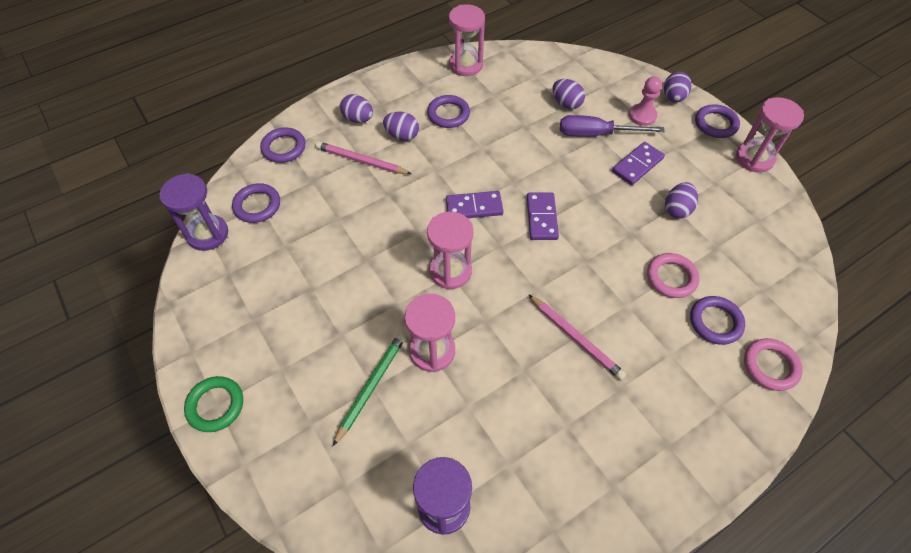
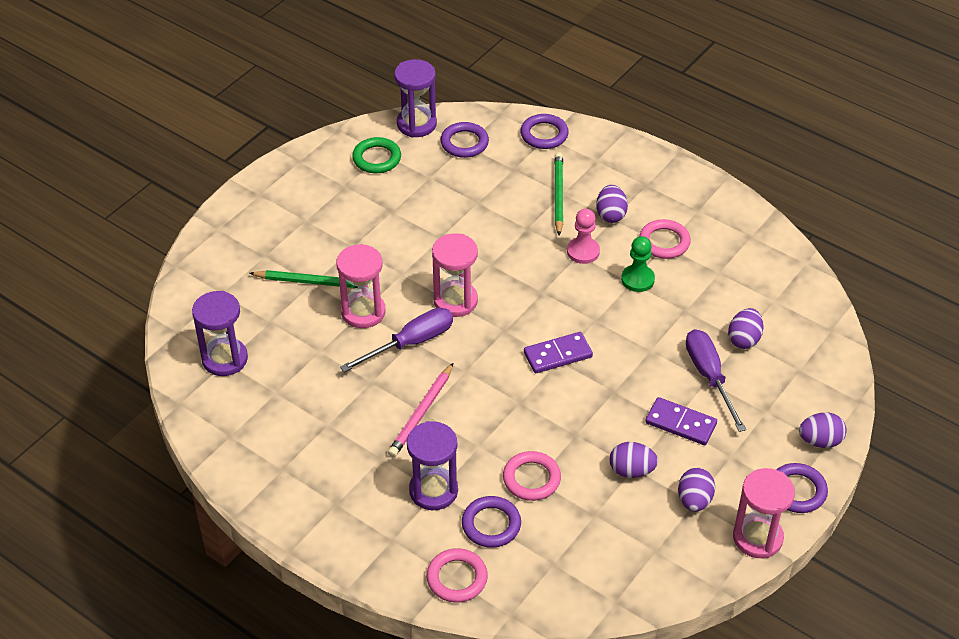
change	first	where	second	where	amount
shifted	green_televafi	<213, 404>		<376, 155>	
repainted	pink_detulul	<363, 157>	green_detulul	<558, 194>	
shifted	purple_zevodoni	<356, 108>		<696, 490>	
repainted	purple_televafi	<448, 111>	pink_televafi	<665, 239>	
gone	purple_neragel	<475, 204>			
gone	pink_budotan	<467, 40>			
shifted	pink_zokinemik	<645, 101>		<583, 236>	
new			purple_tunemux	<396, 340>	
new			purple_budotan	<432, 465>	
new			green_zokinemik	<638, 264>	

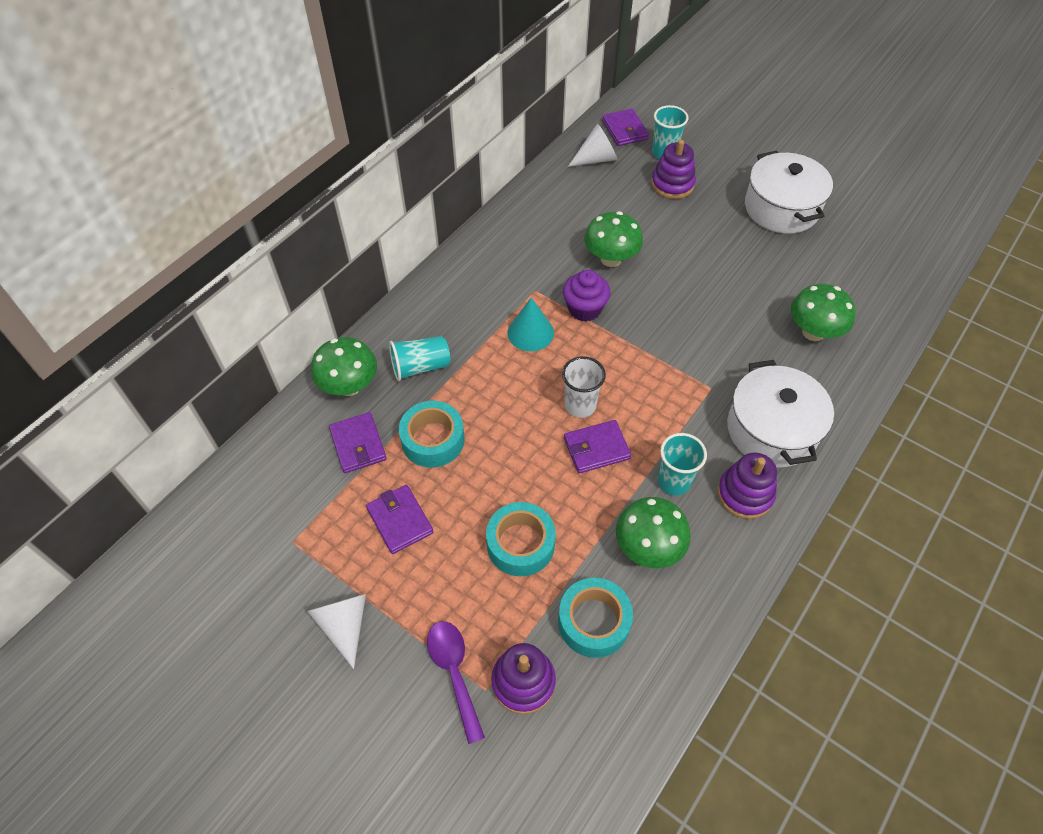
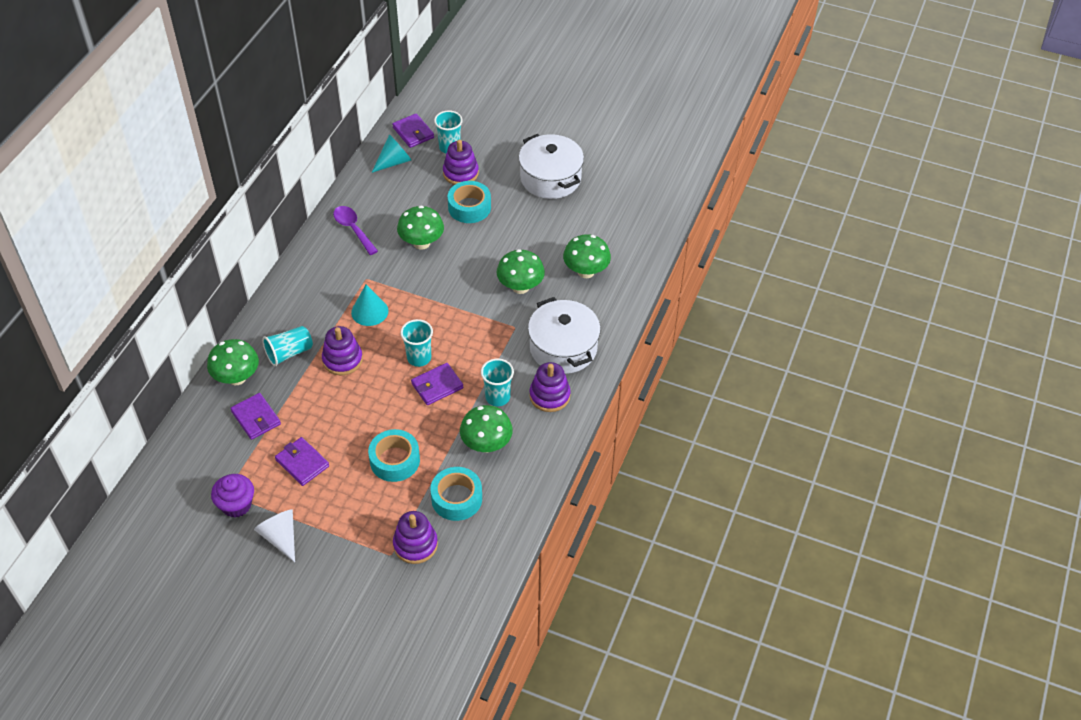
change	first	where	second	where	amount
shifted	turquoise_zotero	<432, 434>		<469, 202>	
shifted	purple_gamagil	<456, 682>		<355, 230>	
repainted	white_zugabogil	<584, 387>	turquoise_zugabogil	<416, 343>	
shifted	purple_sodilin	<586, 296>		<232, 496>	
repainted	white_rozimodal	<593, 145>	turquoise_rozimodal	<391, 153>	
new			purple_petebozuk	<342, 350>	
new			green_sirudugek	<521, 271>	

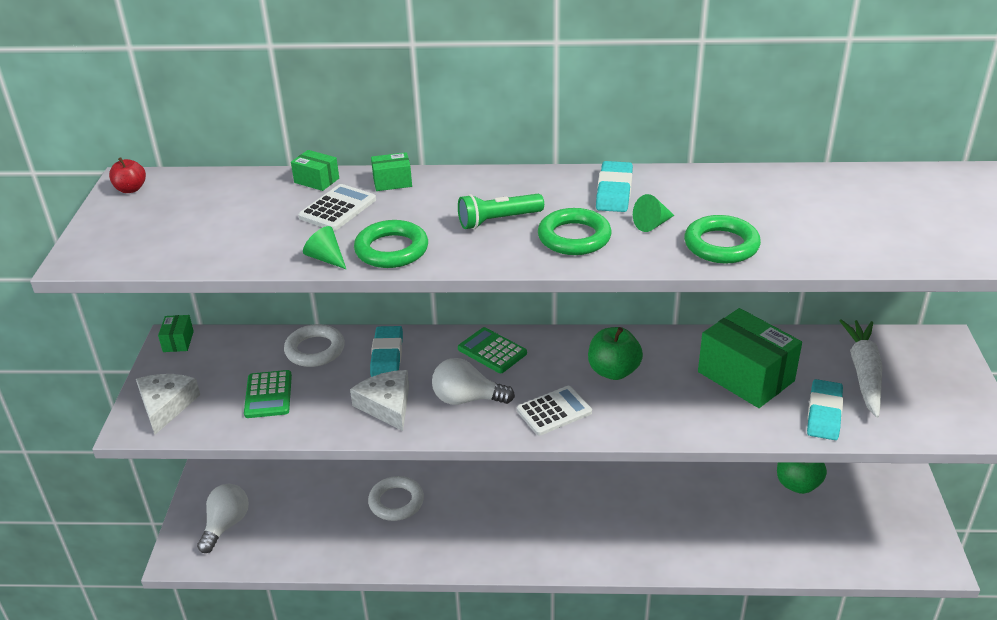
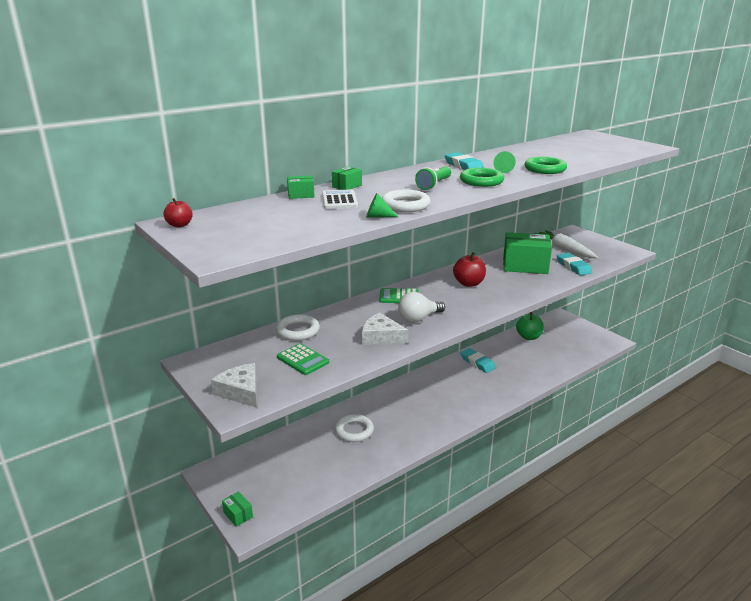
change	first	where	second	where	amount
shifted	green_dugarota	<176, 333>		<237, 509>	
gone	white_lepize	<223, 518>			
repainted	green_televafi	<391, 244>	white_televafi	<406, 201>	
shifted	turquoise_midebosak	<386, 351>		<478, 360>	
gone	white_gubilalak	<554, 411>			
repainted	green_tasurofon	<615, 353>	red_tasurofon	<469, 269>	

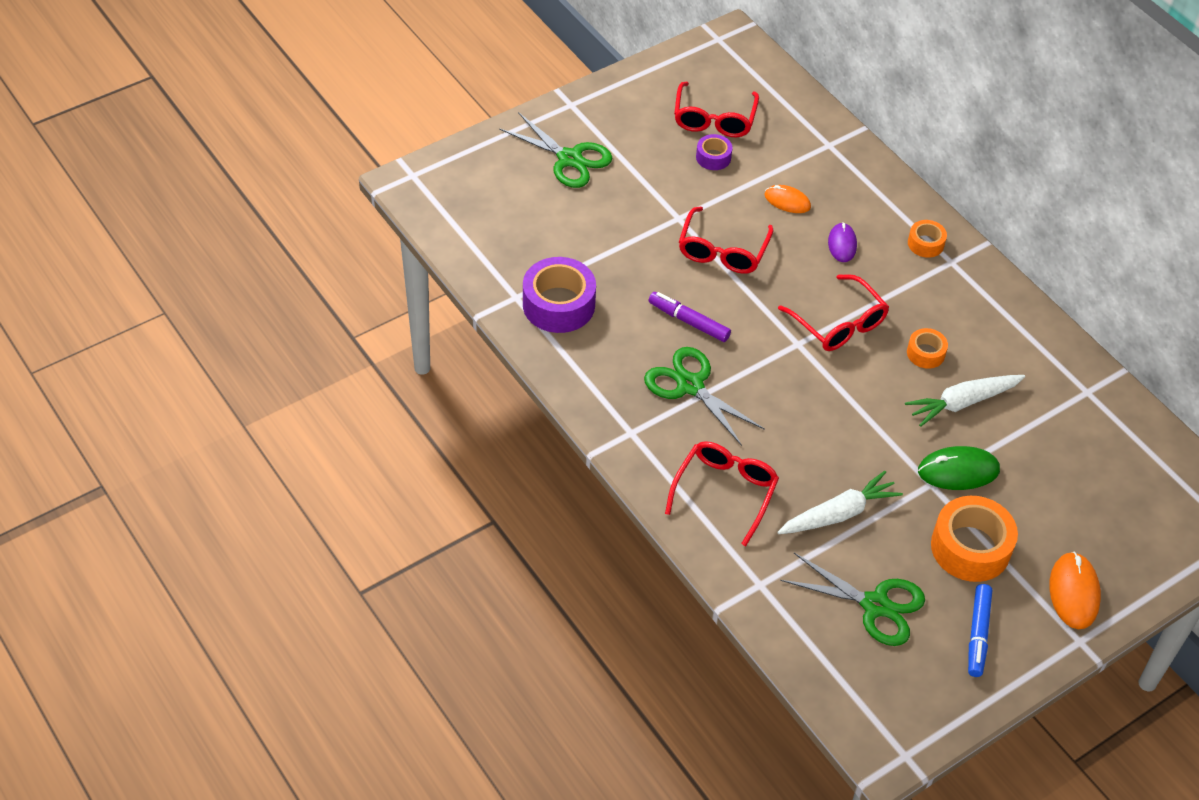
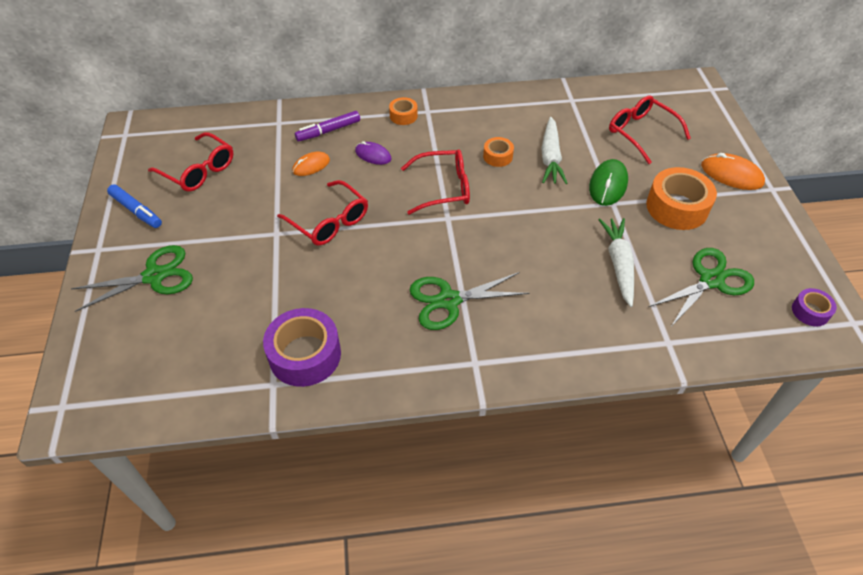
change	first	where	second	where	amount
shifted	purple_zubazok	<689, 317>		<327, 126>	
shifted	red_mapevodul	<722, 493>		<650, 130>	
shifted	purple_zotero	<714, 152>		<814, 307>	
shifted	blue_zubazok	<980, 630>		<134, 206>	

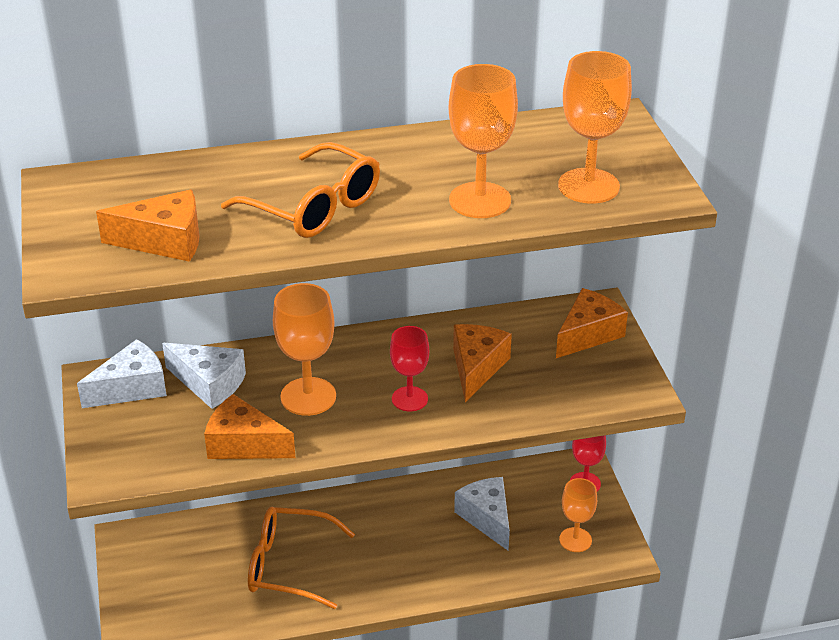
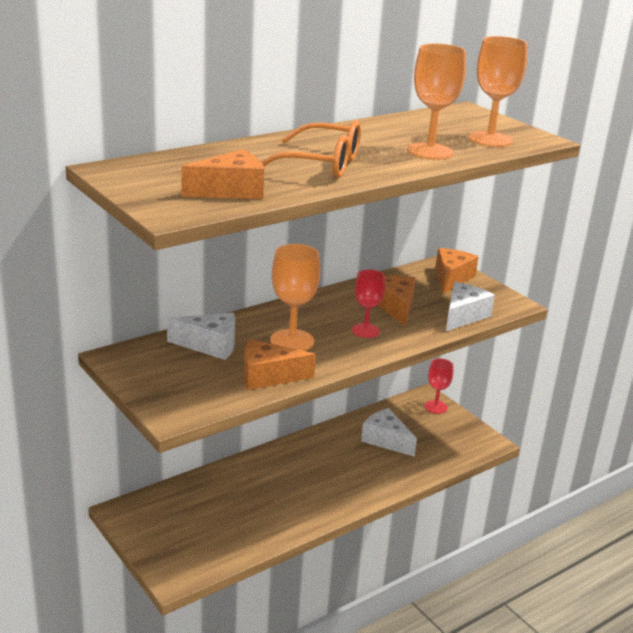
change	first	where	second	where	amount
shifted	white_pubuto	<122, 373>		<470, 306>	
gone	orange_mapevodul	<301, 558>			
gone	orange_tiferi	<578, 515>			

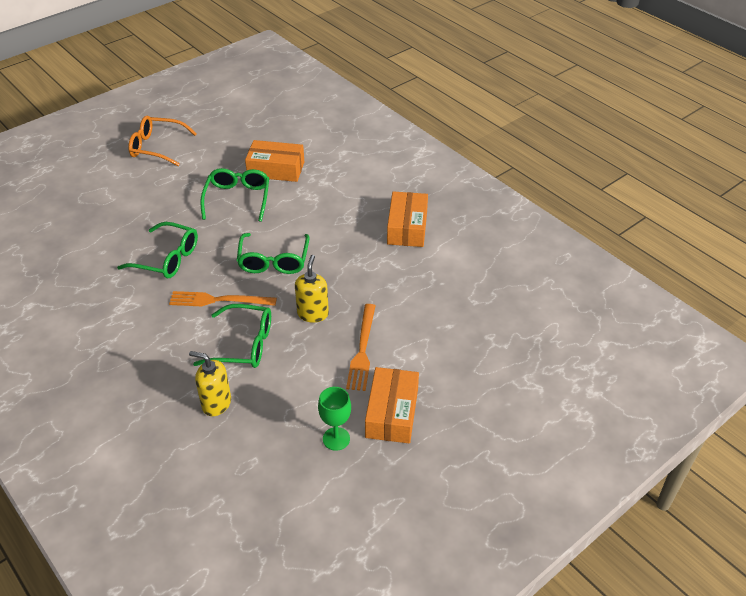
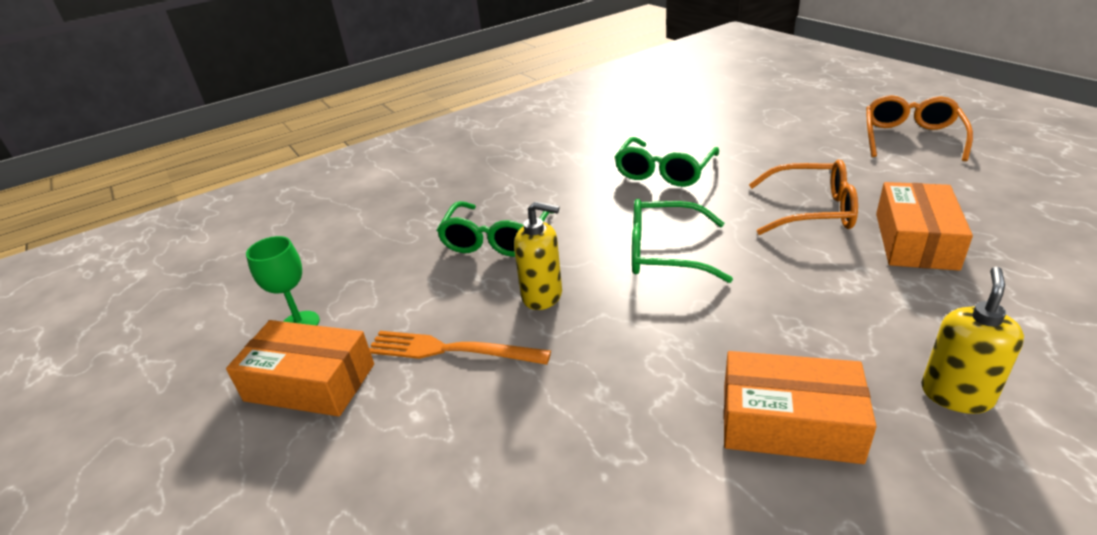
change	first	where	second	where	amount
gone	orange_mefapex	<223, 298>			
shifted	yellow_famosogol	<210, 383>		<972, 340>	
repainted	green_mapevodul	<234, 195>	orange_mapevodul	<803, 197>	

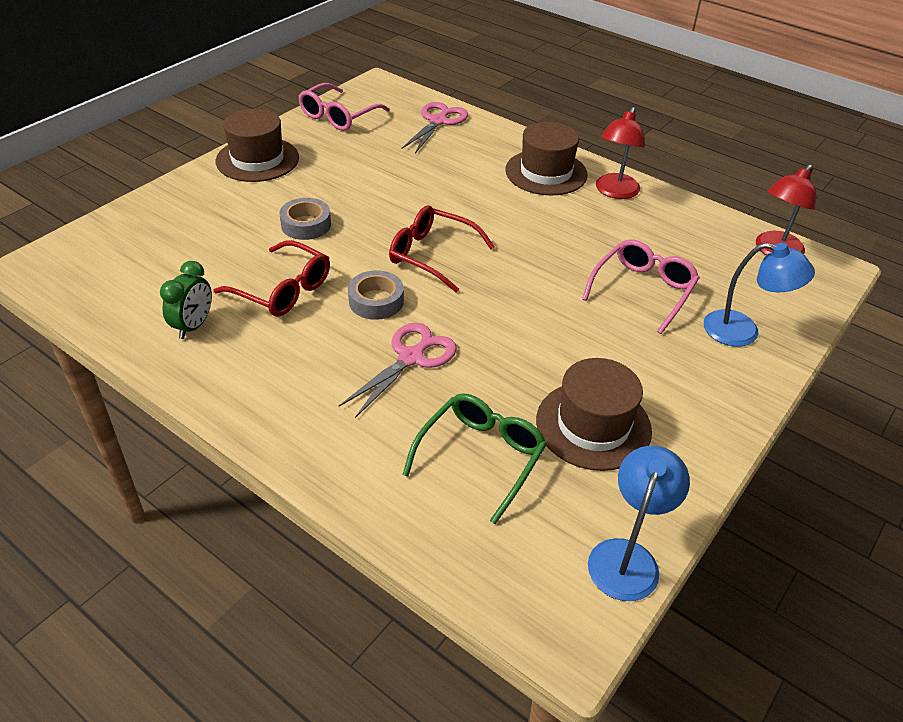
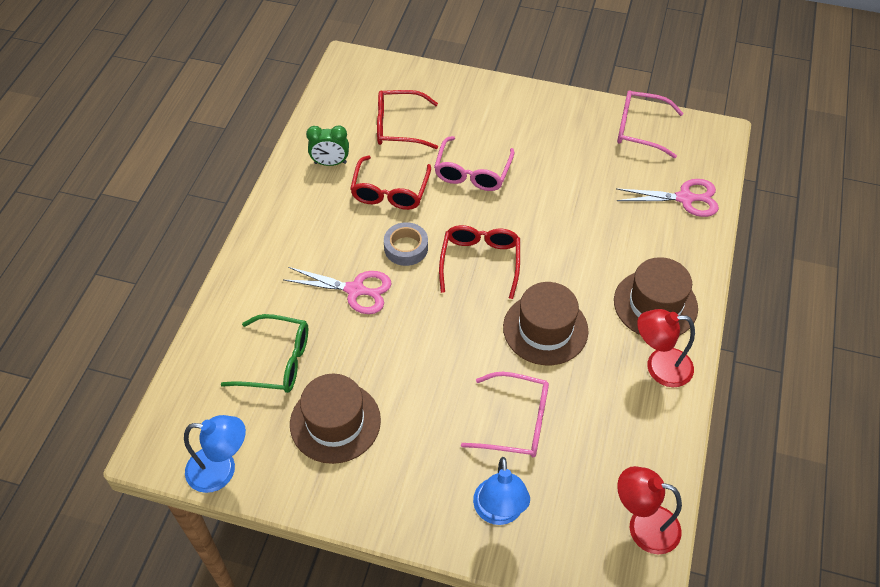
change	first	where	second	where	amount
shifted	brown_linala	<257, 145>		<545, 323>	
swapped	grey_zotero	<305, 219>	pink_mapevodul	<474, 163>	
new			red_mapevodul	<407, 119>	

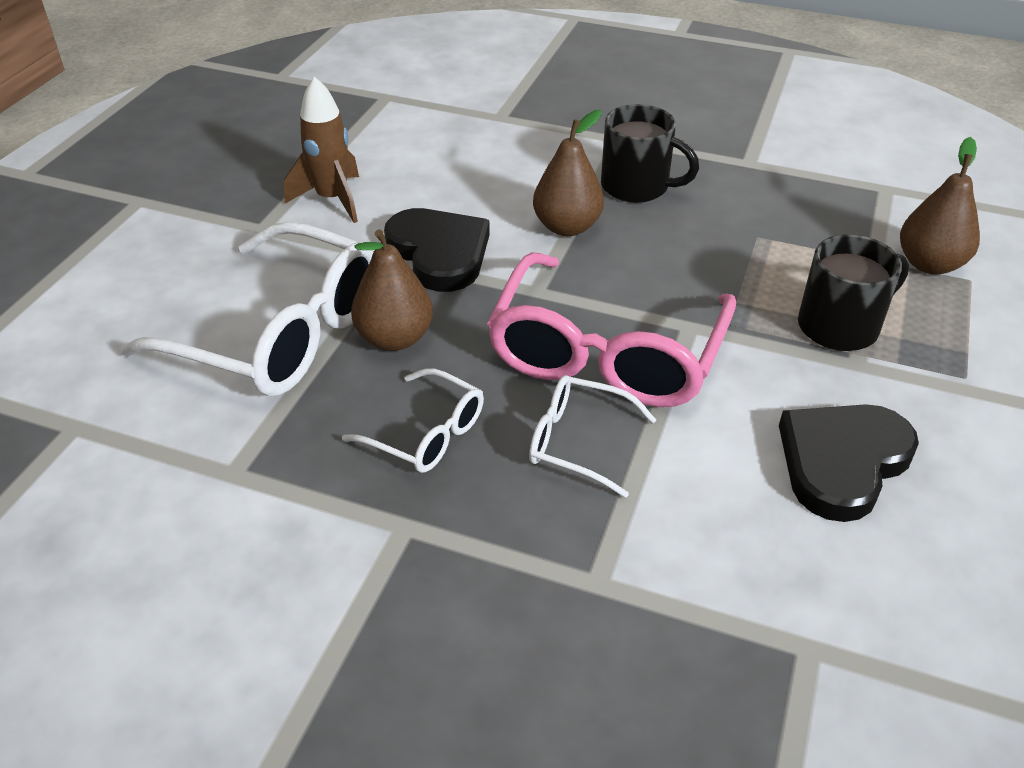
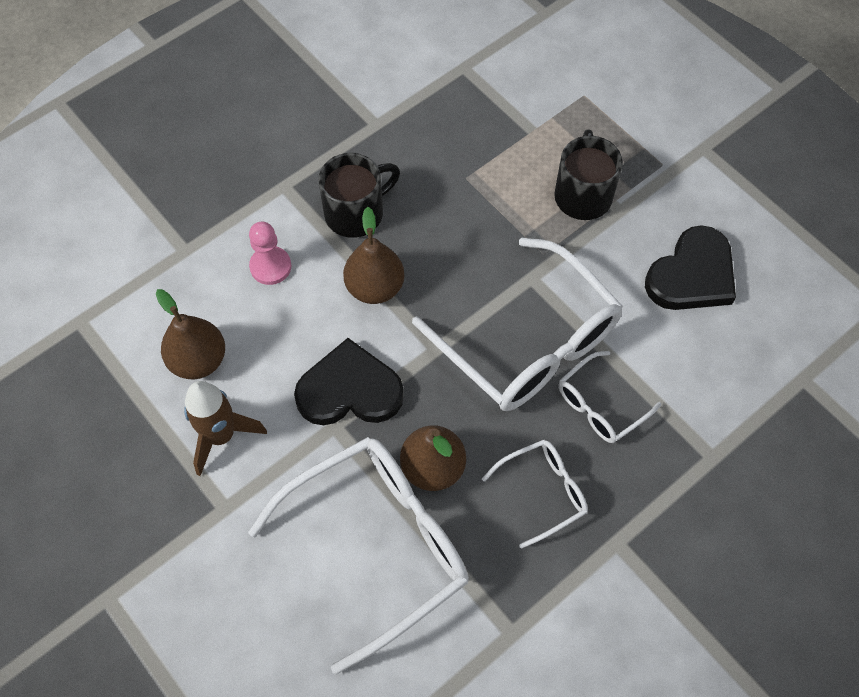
change	first	where	second	where	amount
repainted	pink_mapevodul	<611, 329>	white_mapevodul	<517, 324>	
rotated	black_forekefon	<849, 463>		<690, 267>	120 degrees counterclockwise
shifted	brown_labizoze	<940, 206>		<190, 334>	
new			pink_zokinemik	<270, 253>	

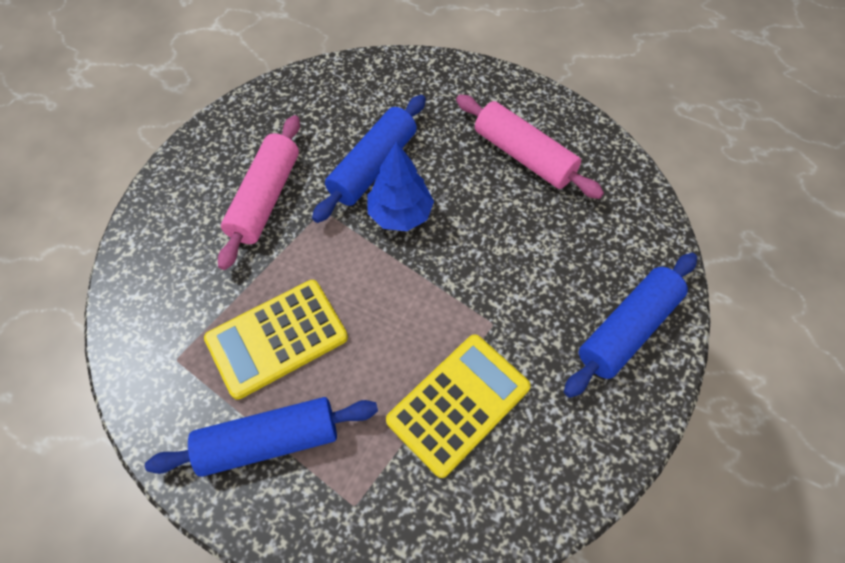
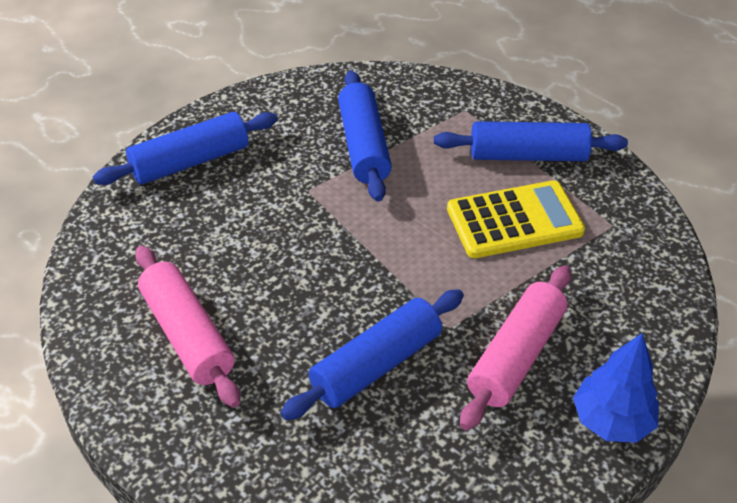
change	first	where	second	where	amount
shifted	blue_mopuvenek	<400, 186>		<616, 388>	
swapped	yellow_gubilalak	<458, 406>	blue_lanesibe	<365, 135>	

